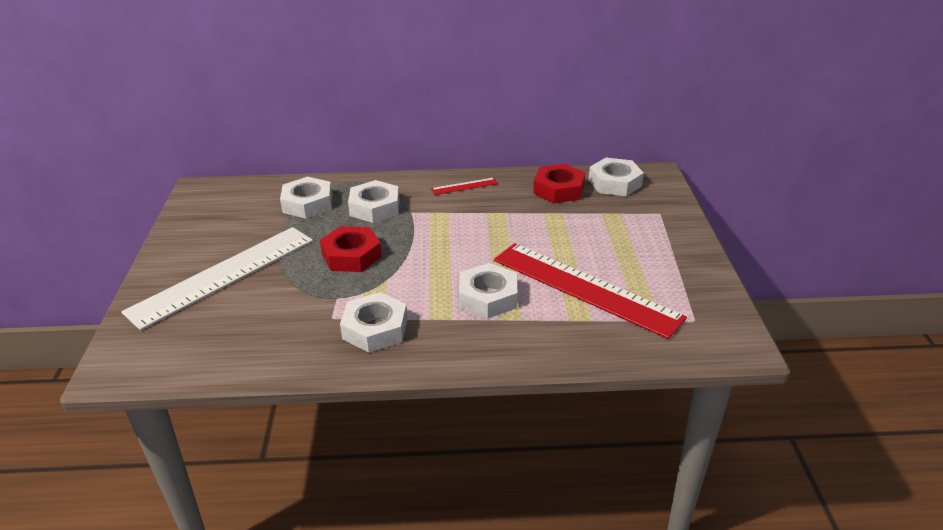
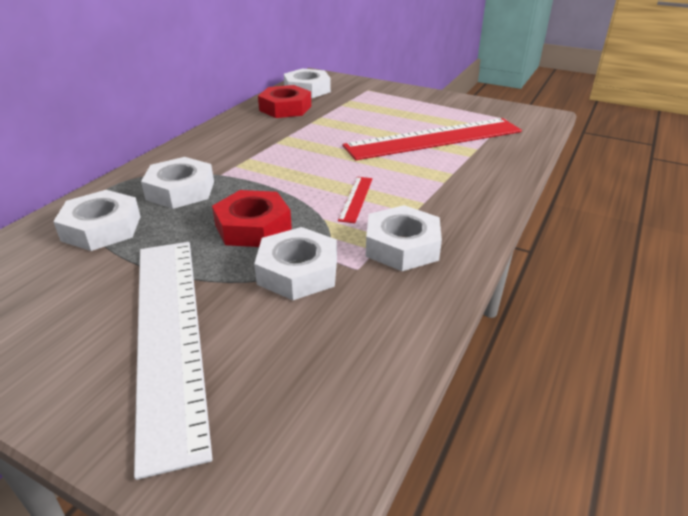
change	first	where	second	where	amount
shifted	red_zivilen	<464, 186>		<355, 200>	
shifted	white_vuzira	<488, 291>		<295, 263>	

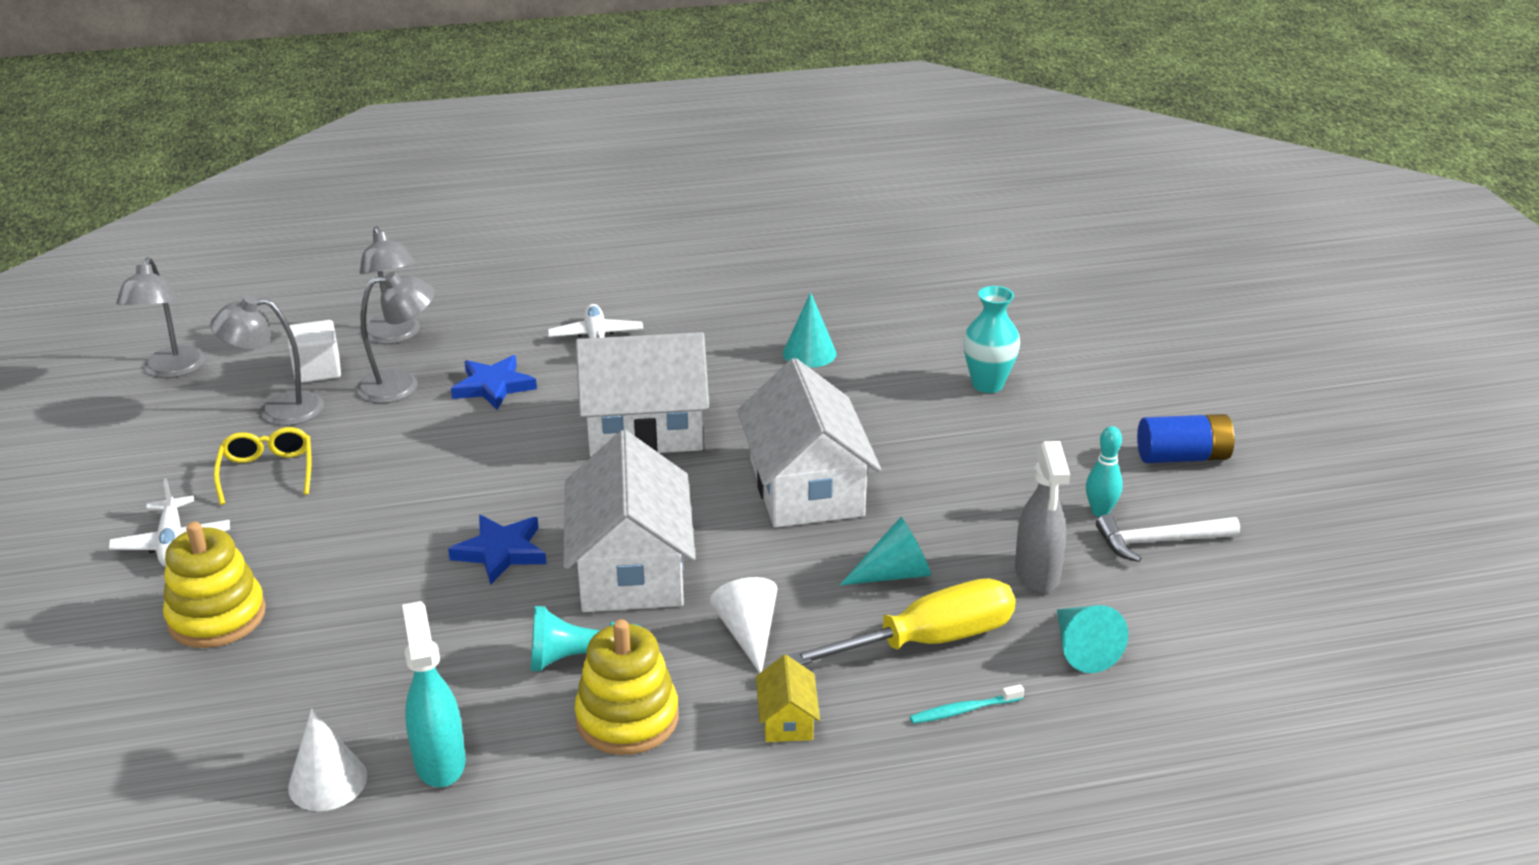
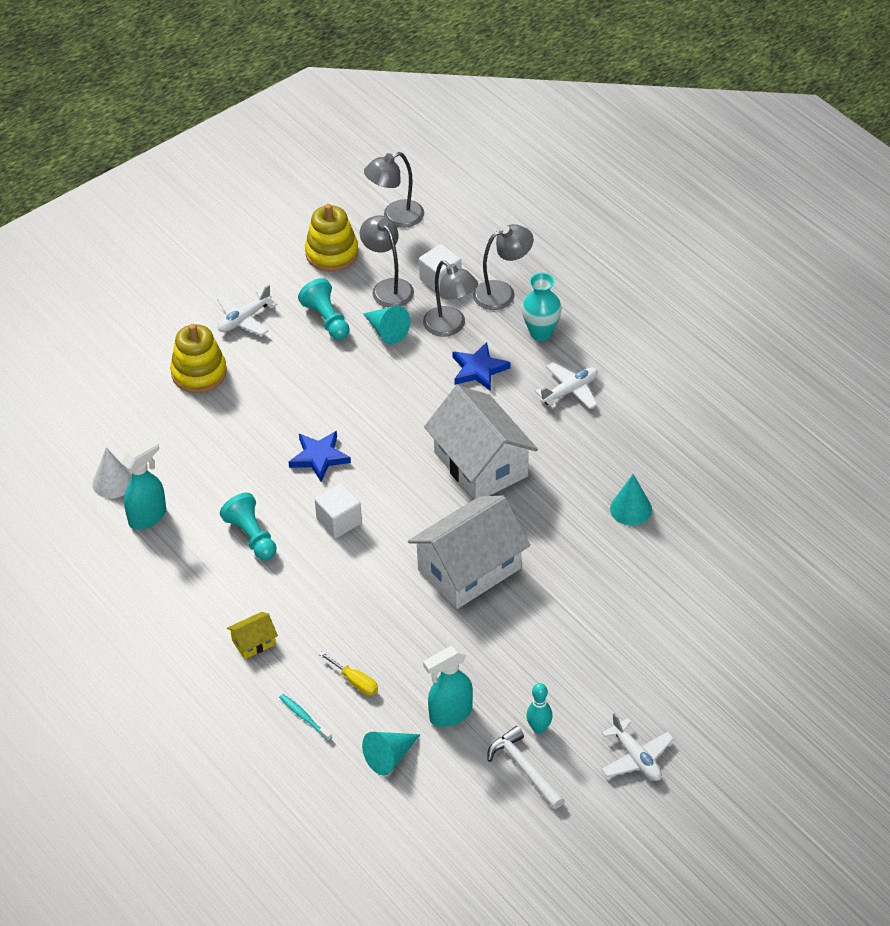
change	first	where	second	where	amount
swapped	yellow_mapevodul	<262, 466>	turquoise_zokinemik	<324, 309>	
rotated	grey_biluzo	<390, 285>		<503, 267>	150 degrees counterclockwise
swapped	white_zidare	<629, 521>	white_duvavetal	<338, 510>	
shifted	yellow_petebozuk	<627, 687>		<331, 237>	
gone	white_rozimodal	<744, 625>			
scaled	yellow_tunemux	<902, 622>		<348, 673>	x0.48
shifted	turquoise_rozimodal	<885, 551>		<386, 325>	
shifted	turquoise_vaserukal	<991, 339>		<542, 307>	
repainted	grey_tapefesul	<1042, 517>	turquoise_tapefesul	<448, 686>	
swapped	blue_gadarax	<1186, 438>	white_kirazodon	<637, 747>	

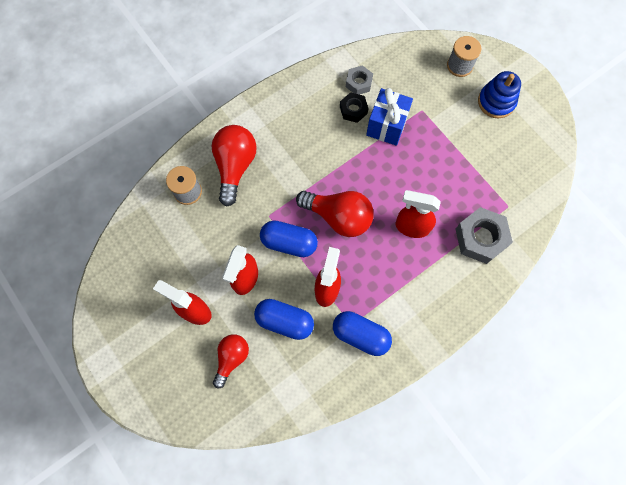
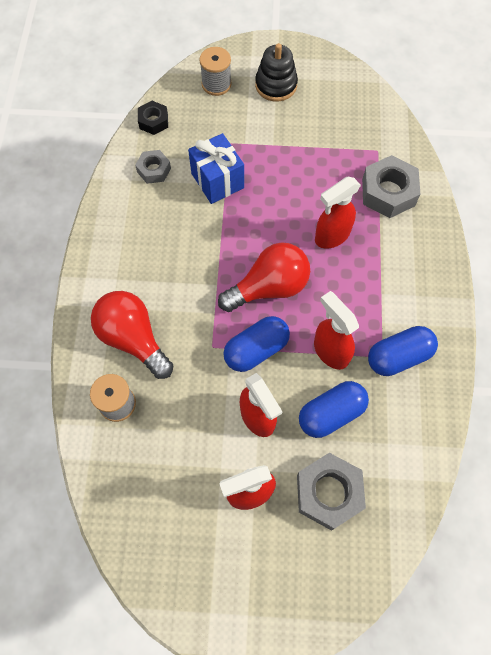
change	first	where	second	where	amount
swapped	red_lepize	<231, 361>	grey_vuzira	<331, 492>	
shifted	black_vuzira	<354, 107>		<153, 118>	
repainted	blue_petebozuk	<499, 94>	black_petebozuk	<276, 72>	

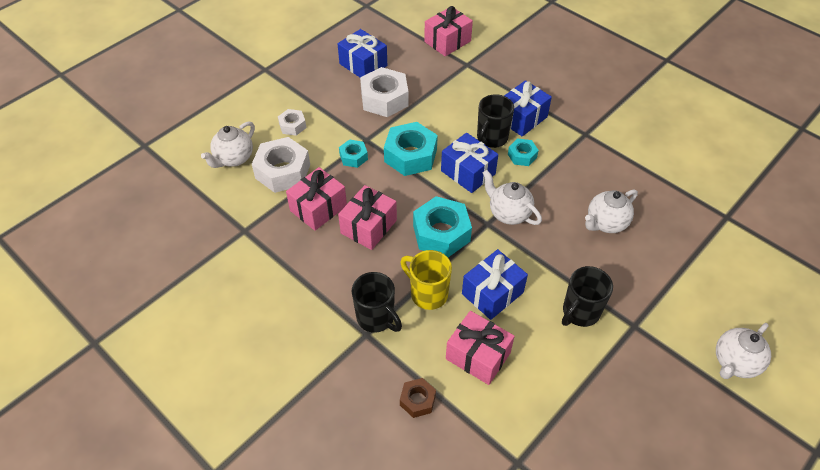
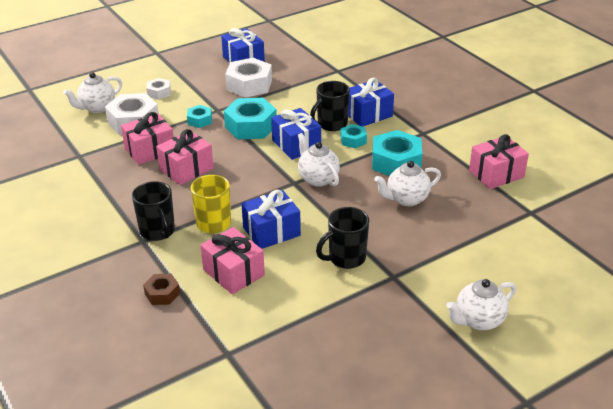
change	first	where	second	where	amount
shifted	turquoise_vuzira	<442, 226>		<397, 153>	
shifted	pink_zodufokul	<448, 31>		<499, 161>	

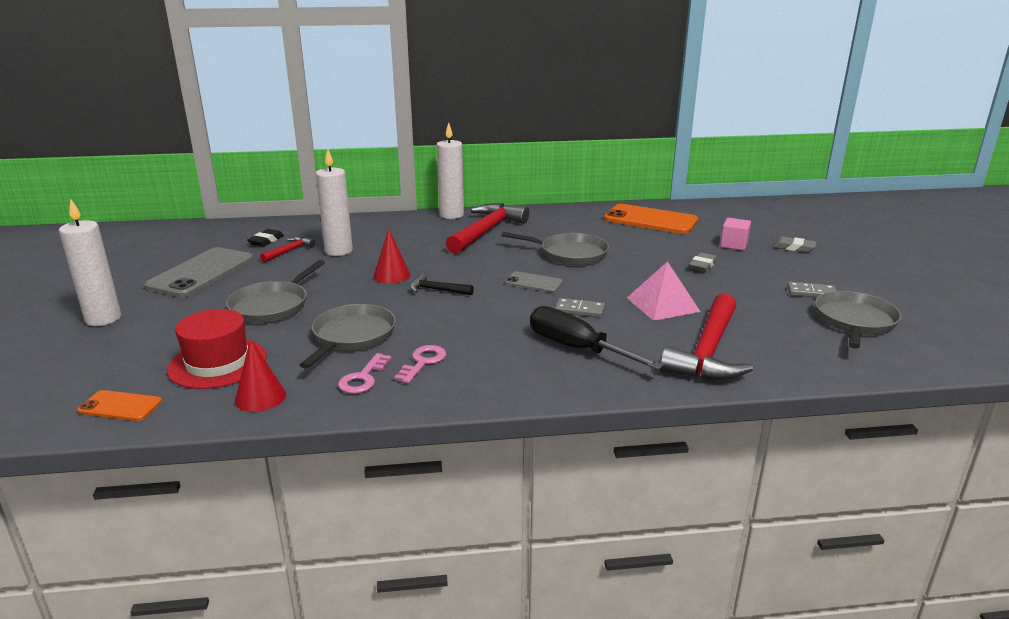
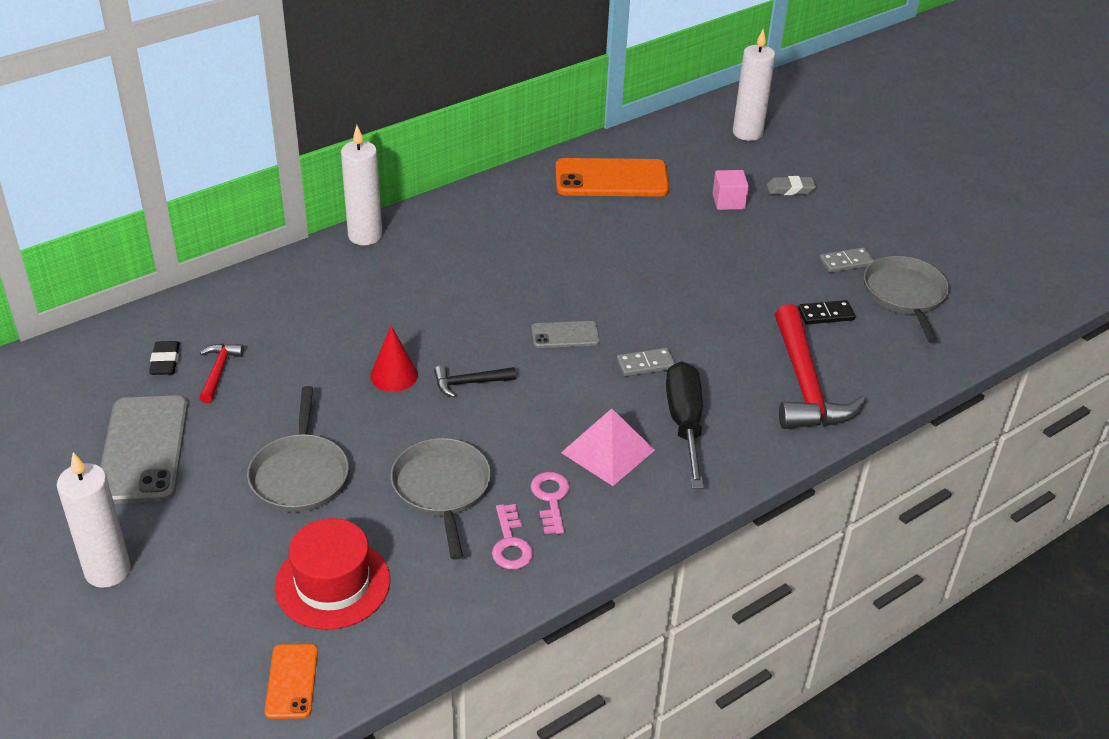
change	first	where	second	where	amount
rotated	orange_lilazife	<119, 405>		<291, 681>	75 degrees counterclockwise
gone	red_rozimodal	<260, 375>			
shifted	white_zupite	<334, 202>		<754, 85>	
gone	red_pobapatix	<487, 228>			
gone	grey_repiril	<555, 248>			
rotated	black_tunemux	<597, 338>		<685, 425>	75 degrees clockwise
shifted	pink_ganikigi	<664, 291>		<608, 447>	
gone	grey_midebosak	<703, 262>			
new			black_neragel	<827, 312>	

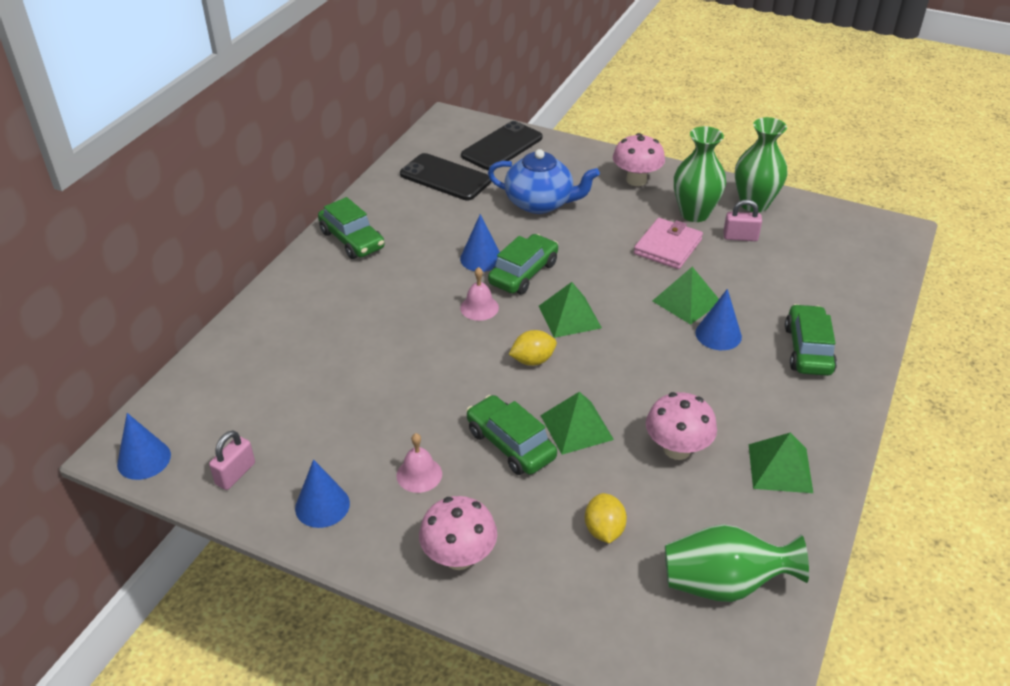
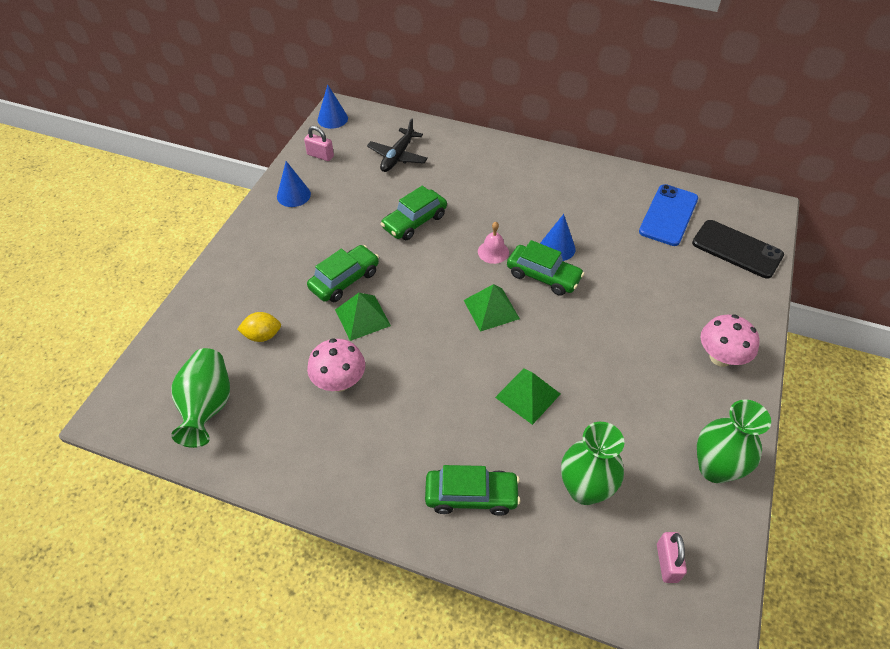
change	first	where	second	where	amount
shifted	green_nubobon	<351, 228>		<414, 213>	
gone	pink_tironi	<419, 463>			
repainted	black_lilazife	<445, 176>	blue_lilazife	<668, 215>	
gone	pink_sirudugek	<458, 533>			
gone	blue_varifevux	<544, 181>			
gone	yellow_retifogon	<533, 348>			
gone	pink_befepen	<668, 243>			
shifted	green_vaserukal	<700, 174>		<592, 463>	
gone	blue_rozimodal	<718, 319>			
shifted	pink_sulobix	<742, 220>		<672, 557>	
gone	green_ganikigi	<781, 463>			
new			black_kirazodon	<397, 145>	

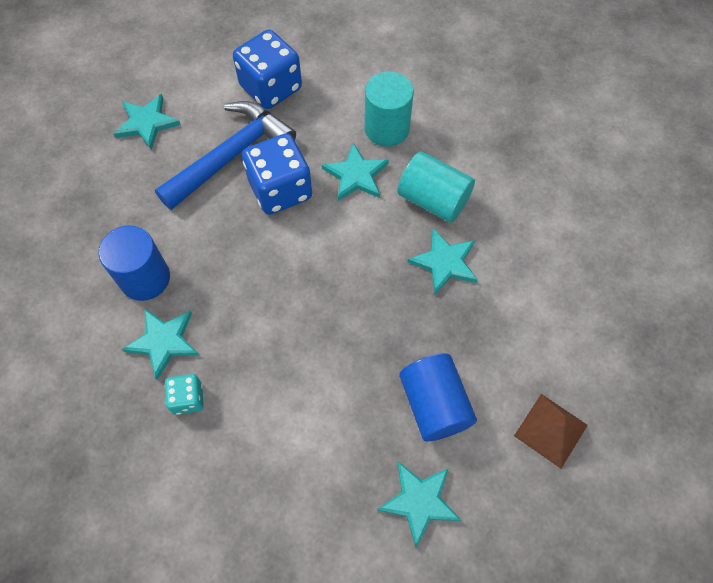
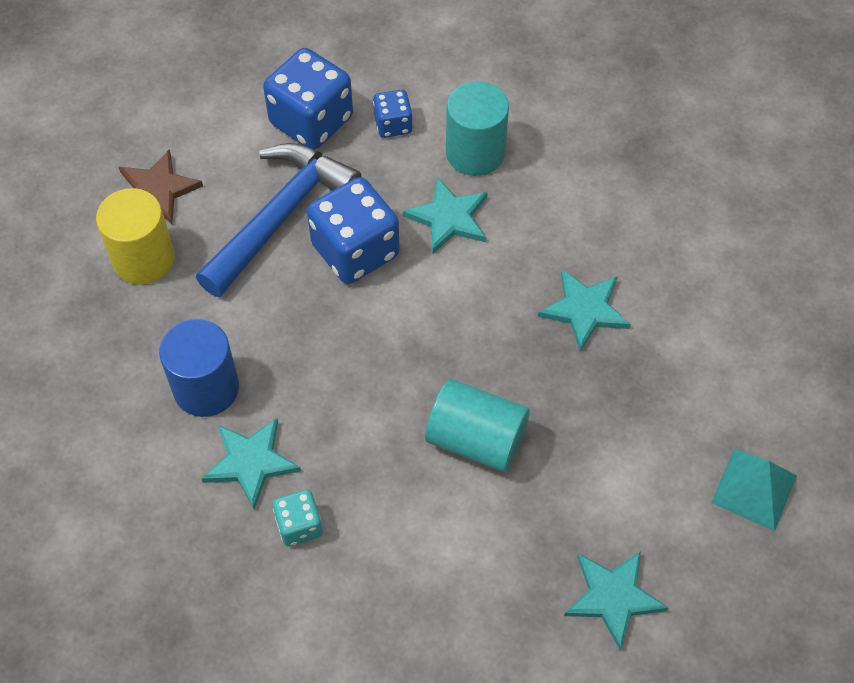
change	first	where	second	where	amount
repainted	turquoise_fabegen	<147, 122>	brown_fabegen	<161, 187>	
shifted	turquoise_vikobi	<436, 187>		<477, 425>	
gone	blue_vikobi	<438, 397>			
repainted	brown_ganikigi	<551, 431>	turquoise_ganikigi	<754, 490>	
new			yellow_vikobi	<135, 236>	
new			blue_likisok	<393, 114>	

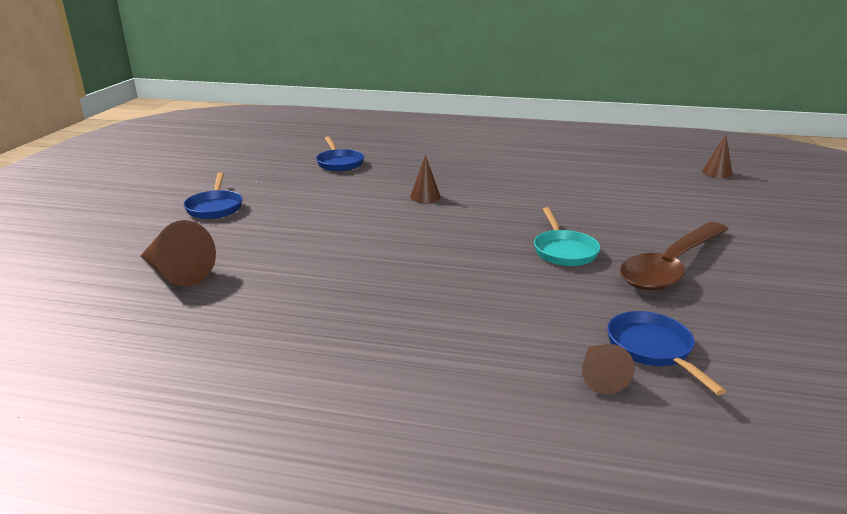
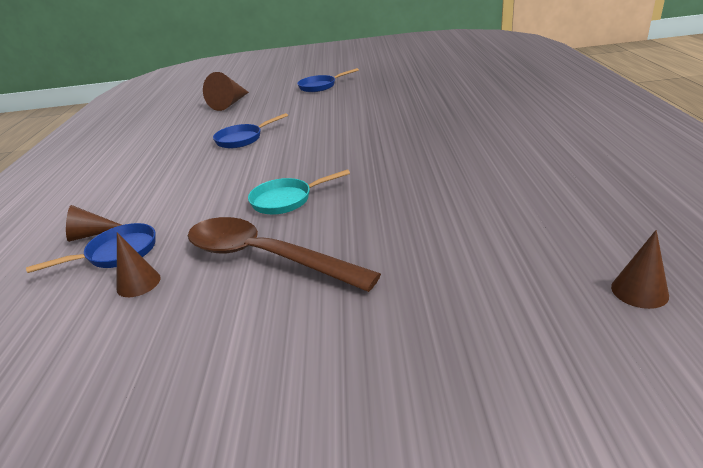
change	first	where	second	where	amount
shifted	blue_repiril	<340, 153>		<250, 130>	
shifted	brown_rozimodal	<425, 179>		<139, 264>	

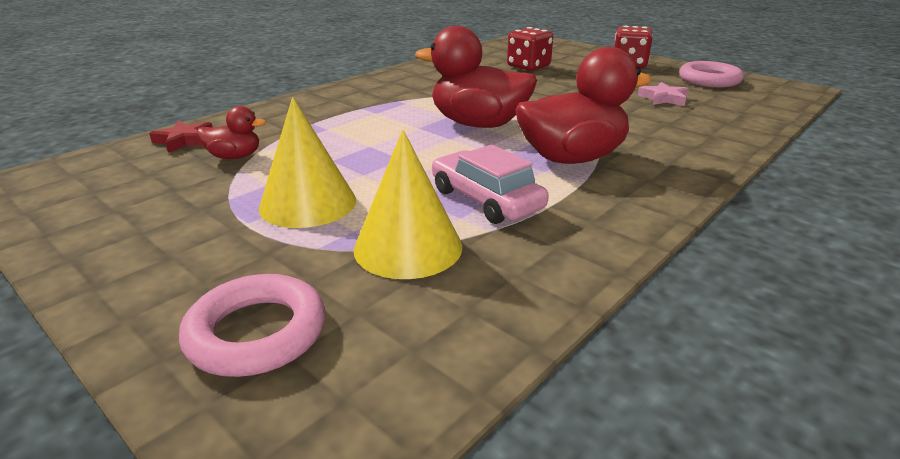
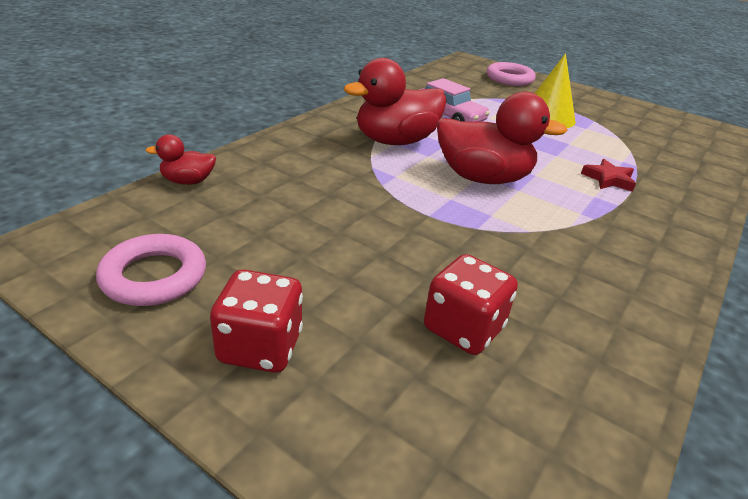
change	first	where	second	where	amount
shifted	red_fabegen	<181, 137>		<608, 175>	
shifted	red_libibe	<231, 132>		<181, 159>	
gone	yellow_rozimodal	<408, 204>			
gone	pink_fabegen	<663, 94>			

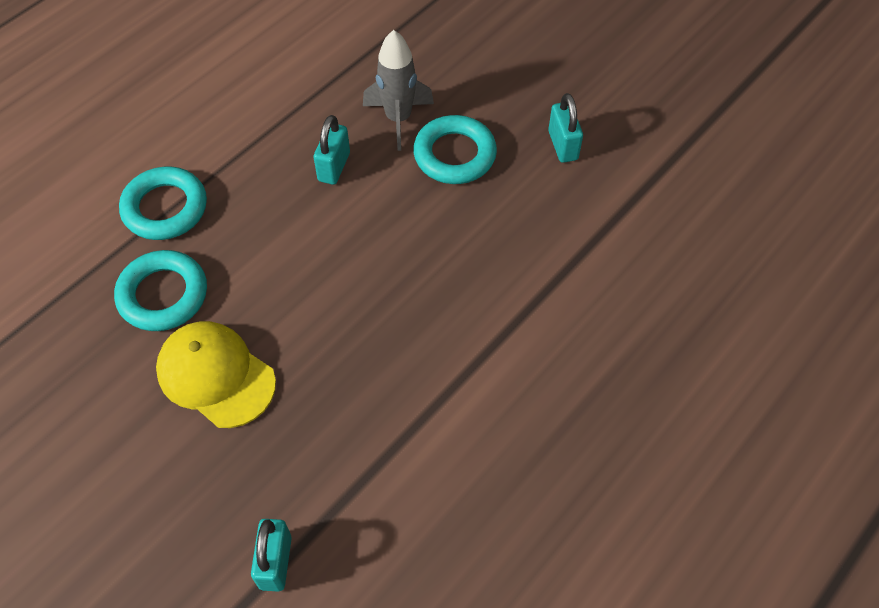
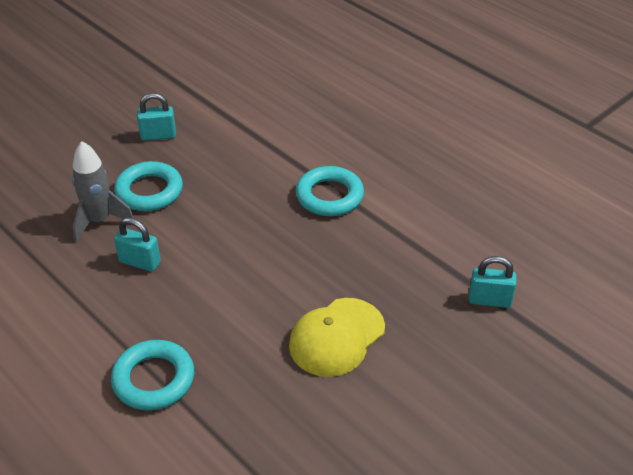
change	first	where	second	where	amount
shifted	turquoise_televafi	<160, 290>		<330, 191>	

